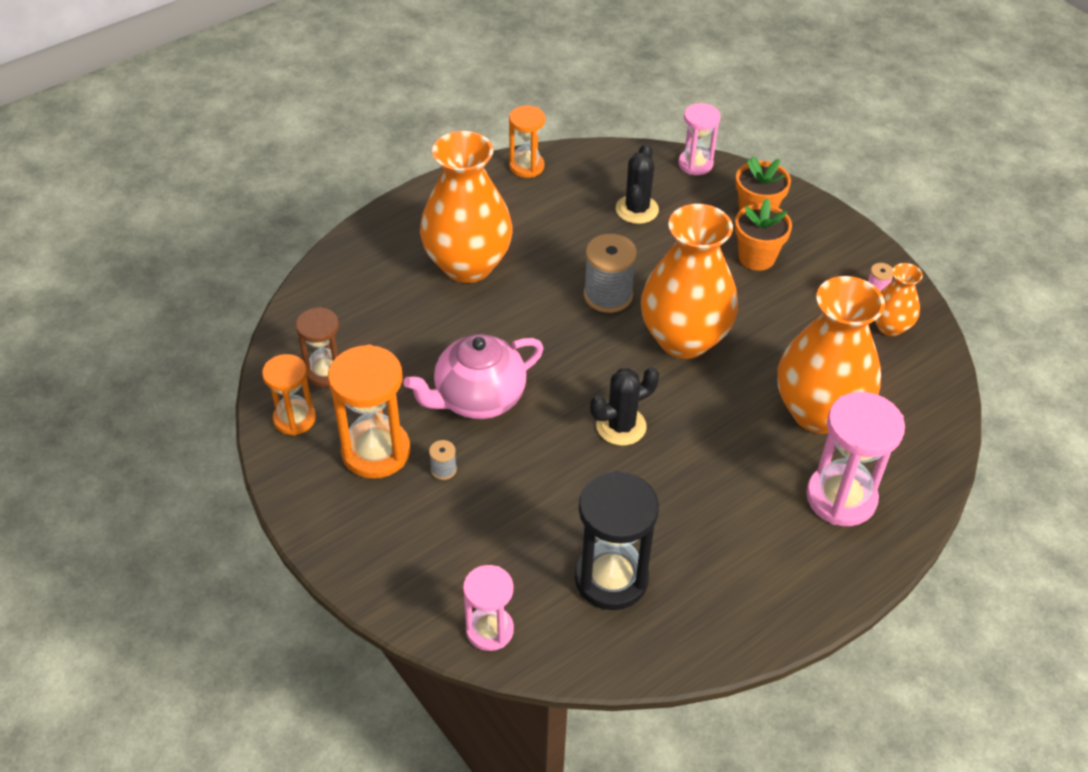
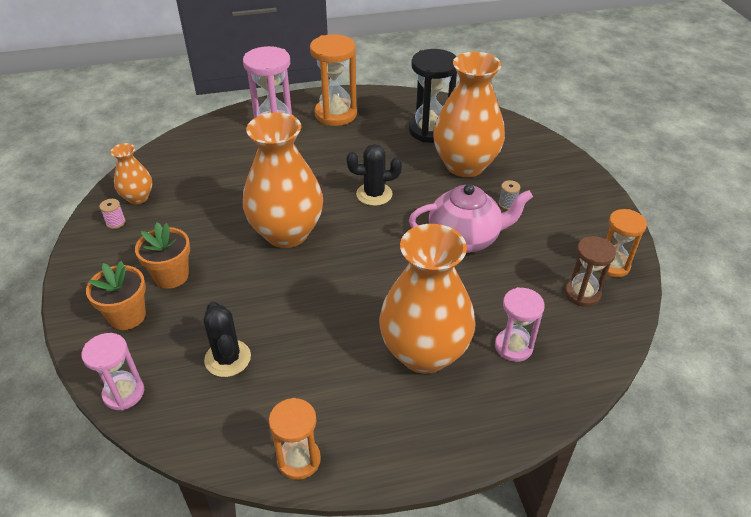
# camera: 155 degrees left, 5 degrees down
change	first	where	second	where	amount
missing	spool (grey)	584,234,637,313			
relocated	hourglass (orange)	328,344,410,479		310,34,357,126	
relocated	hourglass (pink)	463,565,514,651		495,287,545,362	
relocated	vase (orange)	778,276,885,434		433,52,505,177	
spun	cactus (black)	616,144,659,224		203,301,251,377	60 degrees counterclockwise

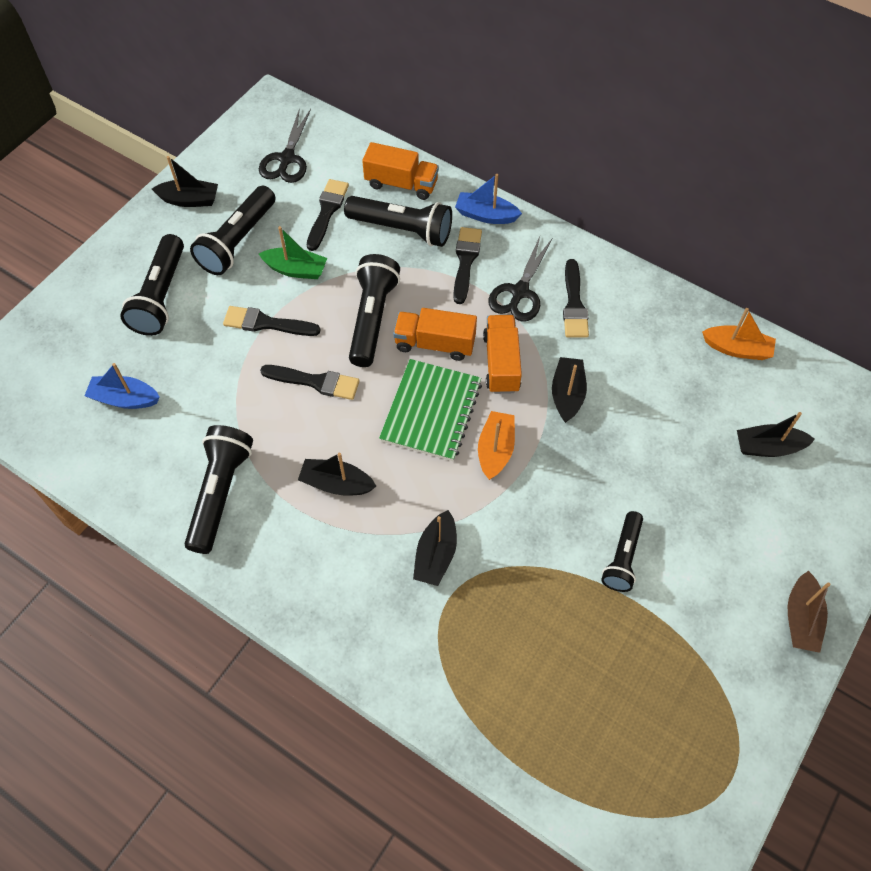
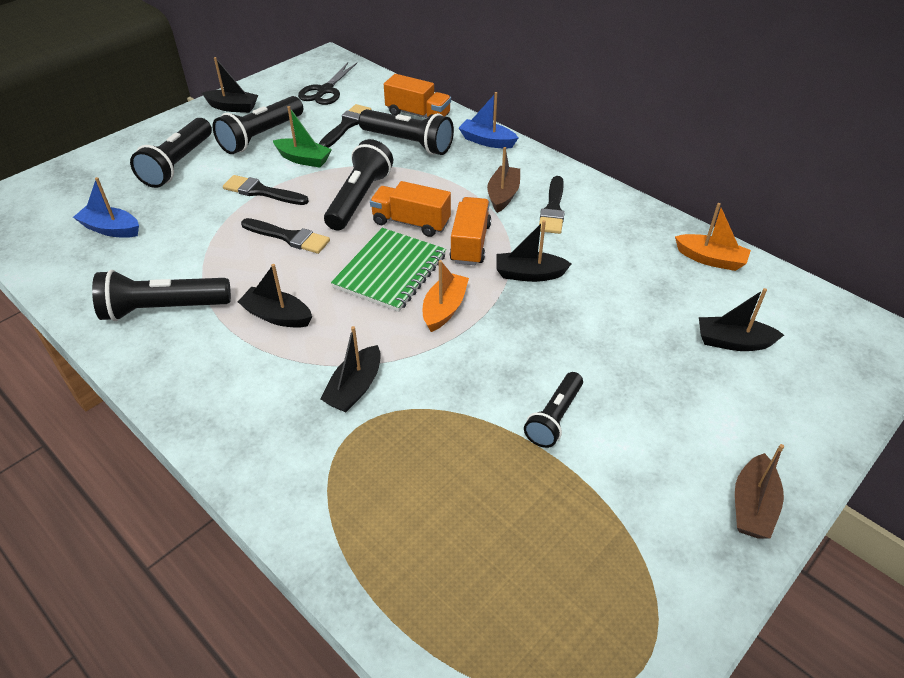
# camera: 10 degrees right, 15 degrees down
change	first	where	second	where	amount
missing	brush (black)	453,227,482,304			
exchanged	scissors (black)	488,237,552,321	boat (brown)	487,147,520,213	
spun	flashlight (black)	185,425,253,554		92,270,231,321	120 degrees counterclockwise
spun	boat (black)	552,357,587,423		496,220,572,282	105 degrees counterclockwise

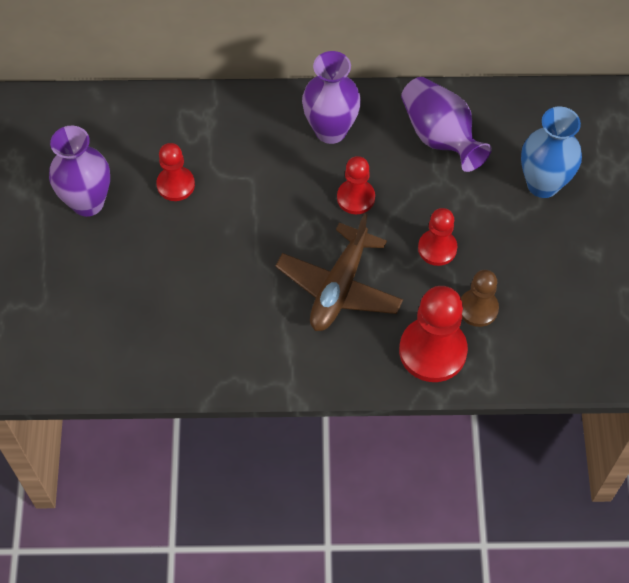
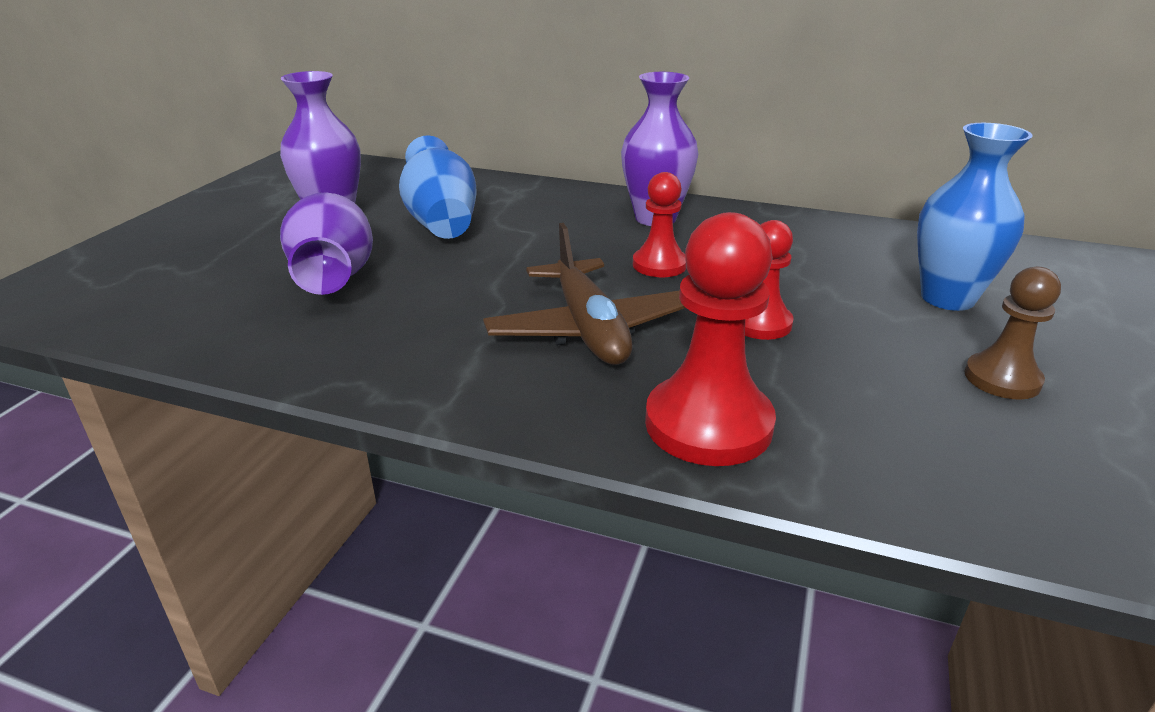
# camera: 20 degrees right, 30 degrees down
change	first	where	second	where	amount
relocated	vase (purple)	401,77,492,172		280,193,373,295	
relocated	pawn (brown)	461,270,499,327		964,266,1061,400	
exchanged	pawn (red)	156,143,195,201	vase (blue)	399,135,477,239	
spun	plane (brown)	275,213,403,331		483,223,685,365	60 degrees counterclockwise

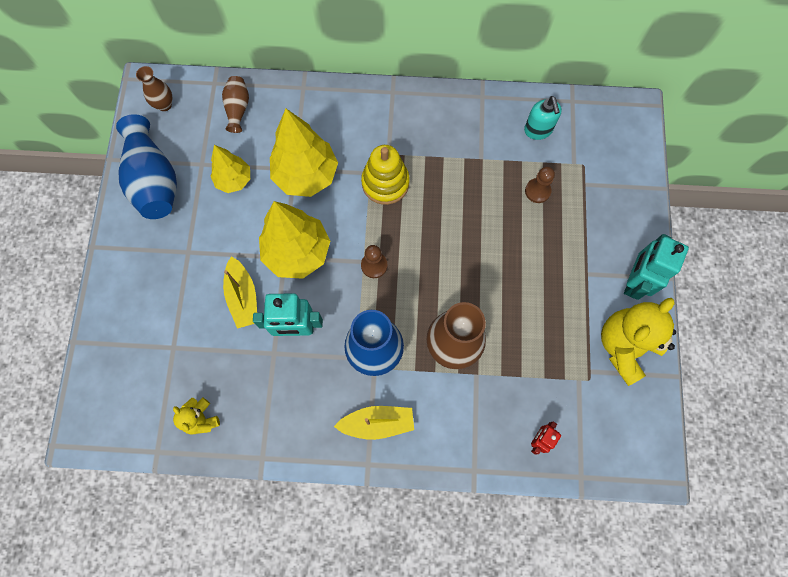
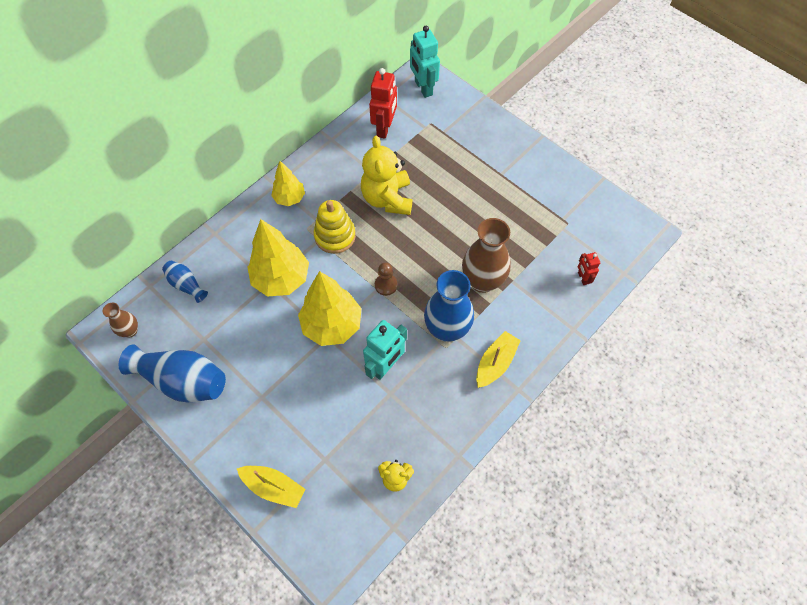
# camera: 50 degrees left, 10 degrees down
change	first	where	second	where	amount
missing	pawn (brown)	525,167,555,203			
relocated	tree (yellow)	211,145,250,193		271,161,305,206	
relocated	boat (yellow)	223,256,257,329		237,466,306,508	
relocated	teddy bear (yellow)	601,298,676,386		361,136,412,215	
relocated	robot (turquoise)	624,234,689,300		410,26,440,98	
exchanged	soap dispenser (turquoise)	524,96,562,140	robot (red)	369,68,397,139	
colour	vase (brown)	222,76,249,133	vase (blue)	162,261,208,303	

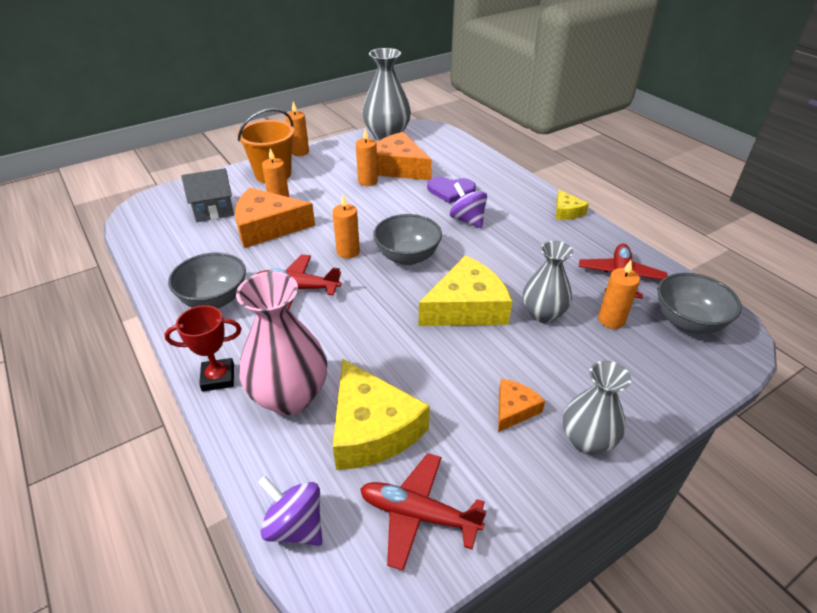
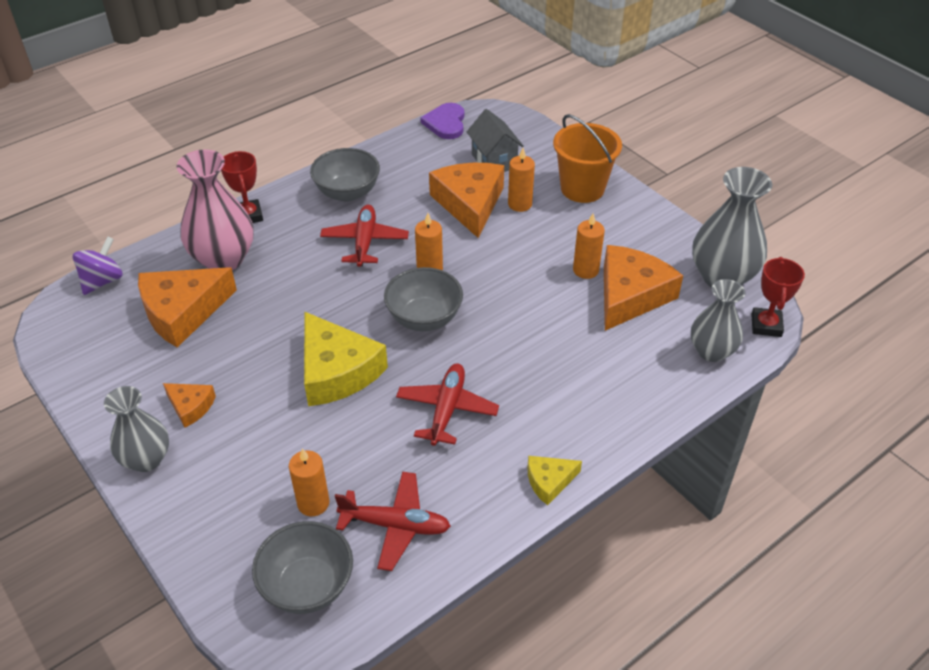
# camera: 85 degrees right, 5 degrees up
change	first	where	second	where	amount
missing	candle (orange)	286,102,309,156			
missing	spinning top (purple)	450,182,487,228			
appeared			trophy (red)	751,257,805,337	
relocated	plane (red)	360,453,487,571		396,364,499,446	
relocated	heart (purple)	427,177,476,203		420,103,464,139	
relocated	vase (grey)	523,241,573,323		691,279,746,362	
colour	cheese (yellow)	333,359,430,470	cheese (orange)	138,267,237,347	

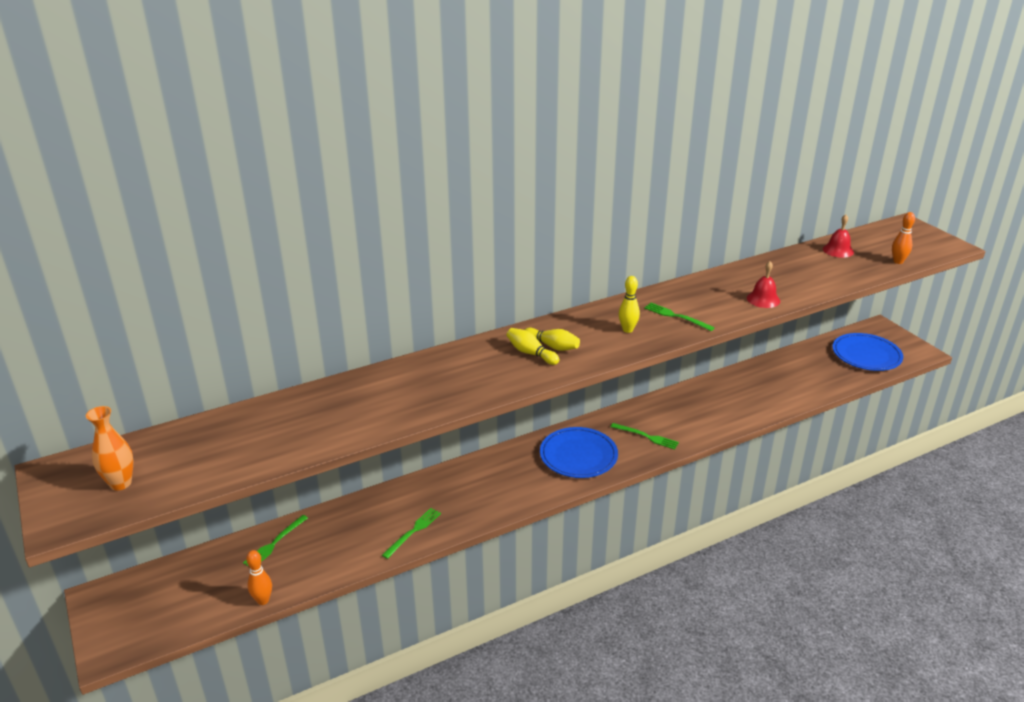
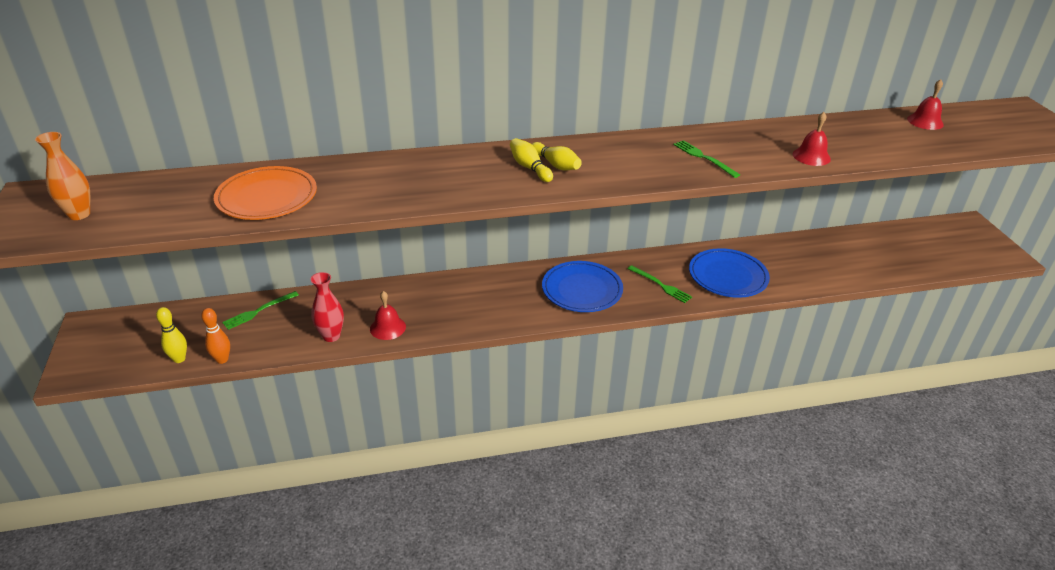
# camera: 15 degrees right, 5 degrees up
change	first	where	second	where	amount
missing	bowling pin (orange)	892,212,915,264			
appeared			plate (orange)	214,166,317,220	
appeared			vase (red)	311,272,344,342	
relocated	bowling pin (yellow)	619,276,640,333		156,307,187,363	
relocated	plate (blue)	832,333,903,371		689,248,770,298	
exchanged	fork (green)	382,508,441,559	bell (red)	370,291,406,340	

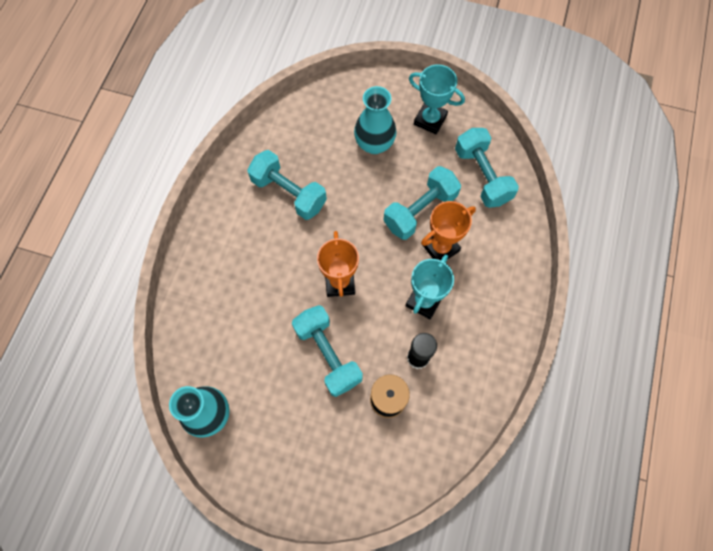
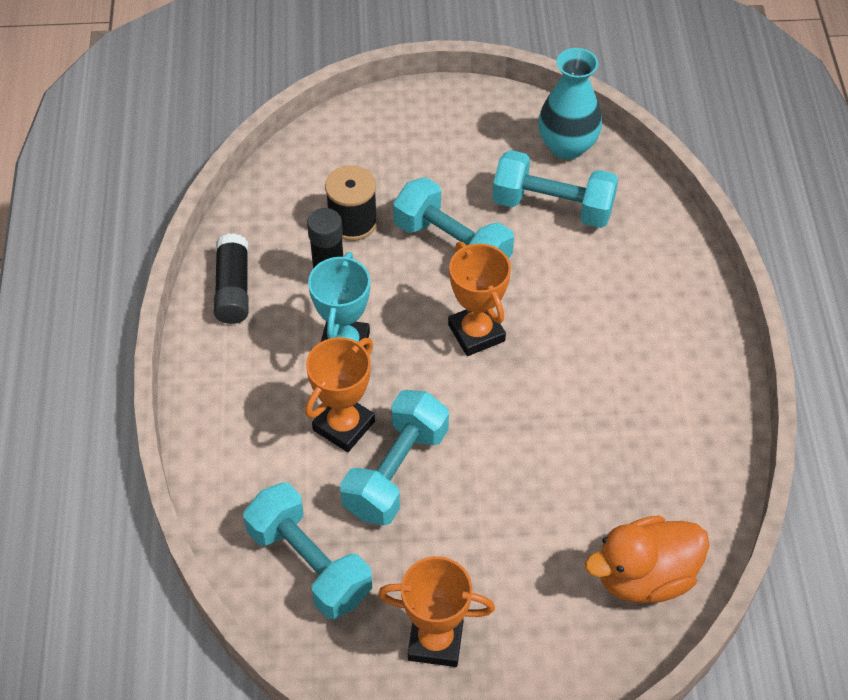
# camera: 160 degrees right, 15 degrees down
change	first	where	second	where	amount
missing	vase (turquoise)	354,86,397,154			
appeared			glue stick (black)	214,233,249,324	
appeared			duck (orange)	585,516,709,603	
relocated	dumbbell (turquoise)	247,150,327,220		492,150,618,228	
colour	trophy (turquoise)	409,64,465,134	trophy (orange)	378,556,495,667	

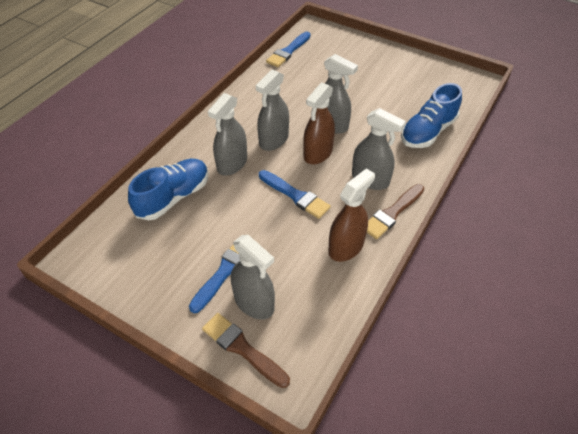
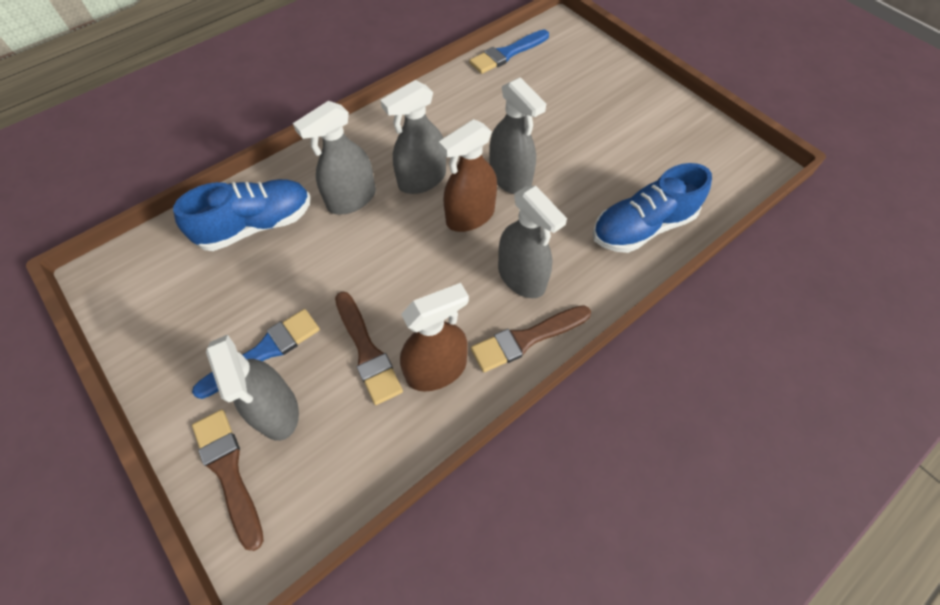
# camera: 20 degrees right, 10 degrees up
change	first	where	second	where	amount
missing	brush (blue)	259,170,331,219			
appeared			brush (brown)	335,291,403,405	

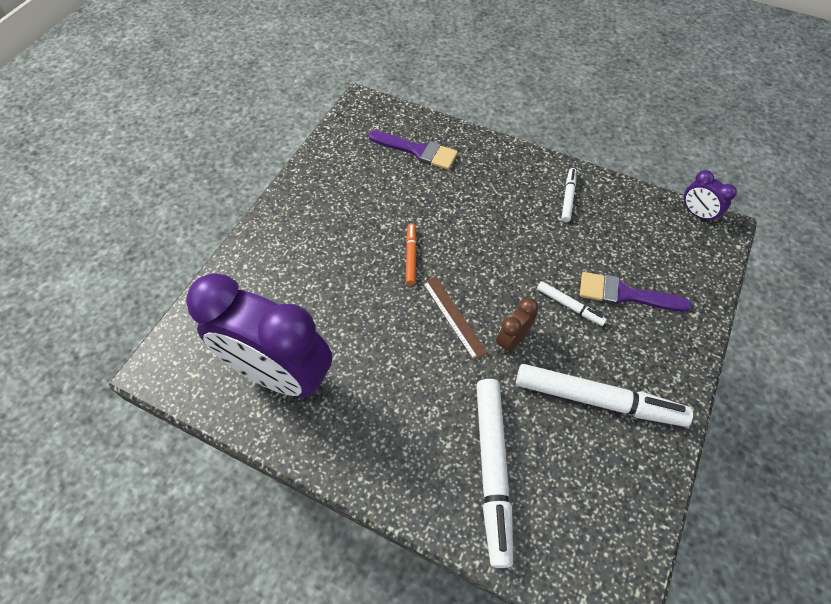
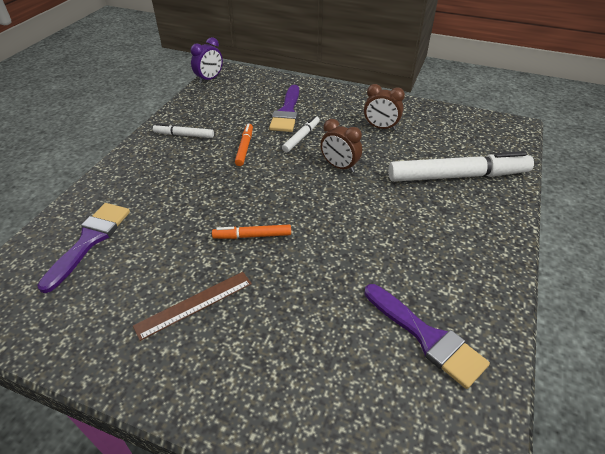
# camera: 95 degrees left, 15 degrees down
change	first	where	second	where	amount
appeared			marker (orange)	235,123,253,166	
relocated	ruler (brown)	423,276,488,360		133,272,252,341	
exchanged	clock (purple)	186,273,332,398	brush (purple)	364,284,490,389	
exchanged	marker (white)	516,364,693,427	clock (brown)	364,84,405,130	

